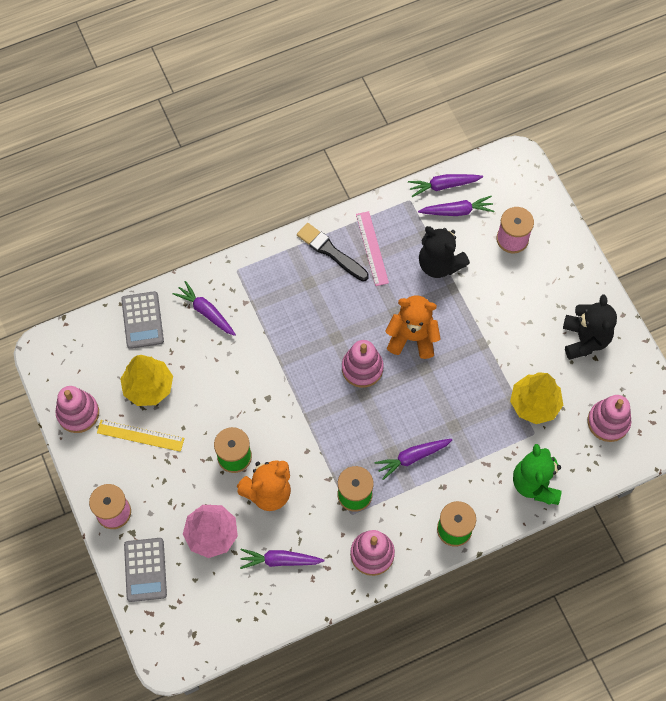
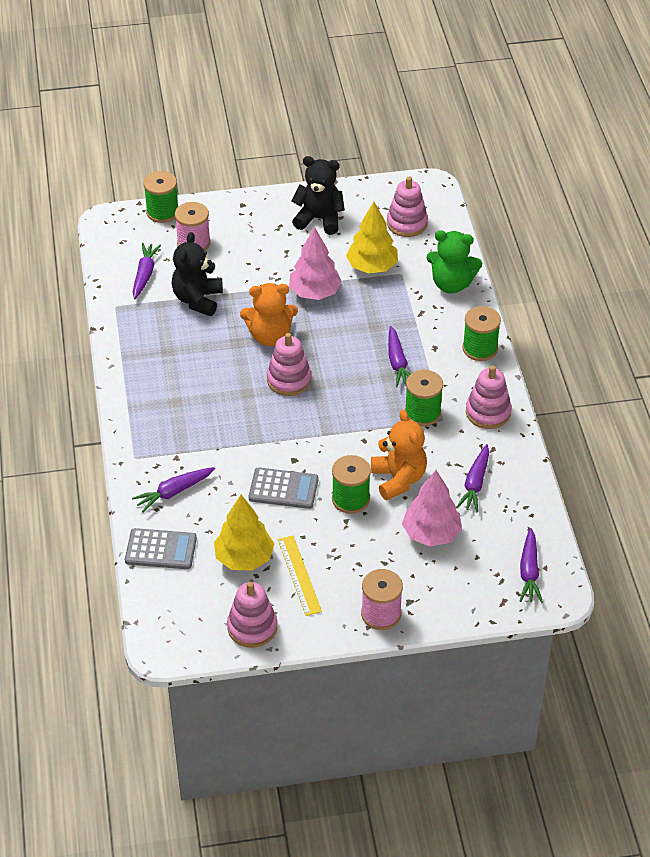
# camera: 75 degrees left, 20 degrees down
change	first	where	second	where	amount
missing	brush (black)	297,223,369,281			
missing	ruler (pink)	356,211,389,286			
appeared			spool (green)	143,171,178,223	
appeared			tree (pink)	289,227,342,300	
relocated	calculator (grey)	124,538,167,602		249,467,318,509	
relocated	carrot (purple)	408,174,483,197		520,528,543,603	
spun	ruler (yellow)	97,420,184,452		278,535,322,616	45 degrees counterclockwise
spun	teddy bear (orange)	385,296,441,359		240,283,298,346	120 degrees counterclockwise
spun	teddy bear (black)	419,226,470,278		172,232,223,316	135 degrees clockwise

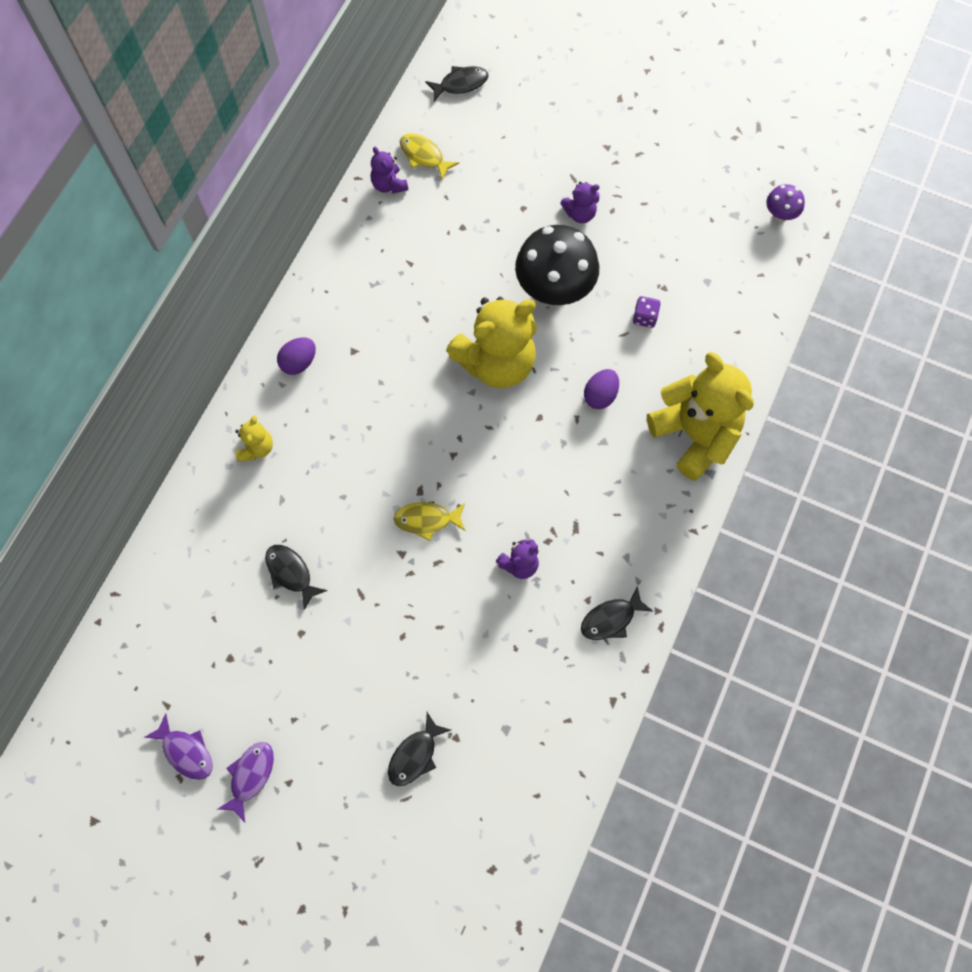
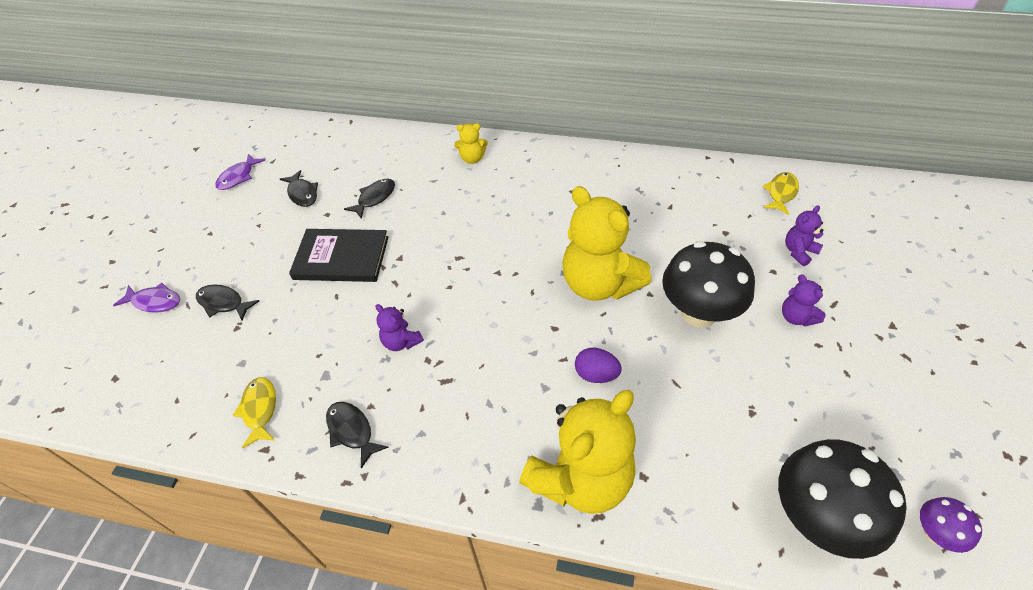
# camera: 80 degrees right, 20 degrees down
change	first	where	second	where	amount
missing	egg (purple)	277,338,316,375			
missing	dice (purple)	633,296,660,328			
appeared			book (black)	289,229,389,282	
appeared			mushroom (black)	778,439,907,559	
relocated	fish (purple)	218,742,274,822		113,283,180,313	
relocated	teddy bear (purple)	371,147,408,194		785,205,823,266	
relocated	fish (yellow)	393,502,466,541		233,377,276,449	
relocated	fish (black)	425,66,489,101		280,170,318,207	

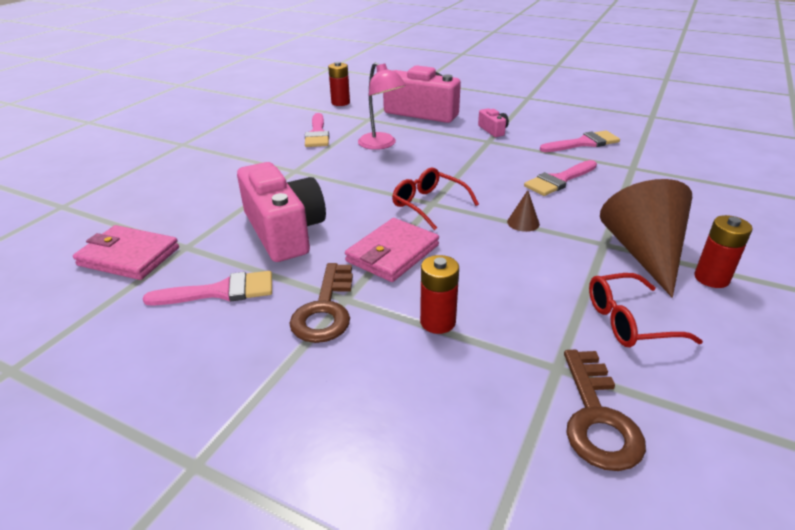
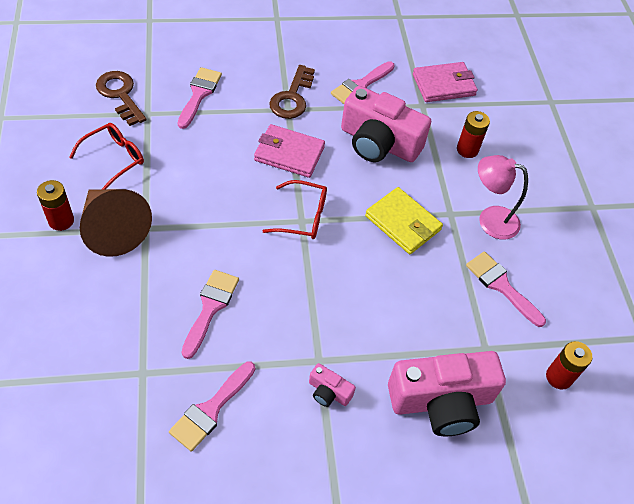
# camera: 140 degrees right, 20 degrees up
change	first	where	second	where	amount
missing	cone (brown)	507,190,540,232			
appeared			brush (pink)	178,67,222,129	
appeared			wallet (yellow)	365,187,443,254	
relocated	lamp (pink)	358,62,406,150		478,155,528,240	
relocated	battery (red)	420,255,459,334		457,111,490,158	
spun	key (brown)	289,263,353,343		269,65,315,119	135 degrees counterclockwise
spun	wallet (pink)	345,218,439,282		254,124,325,178	75 degrees counterclockwise

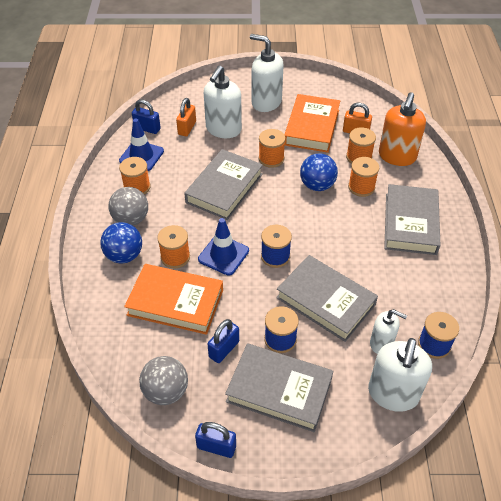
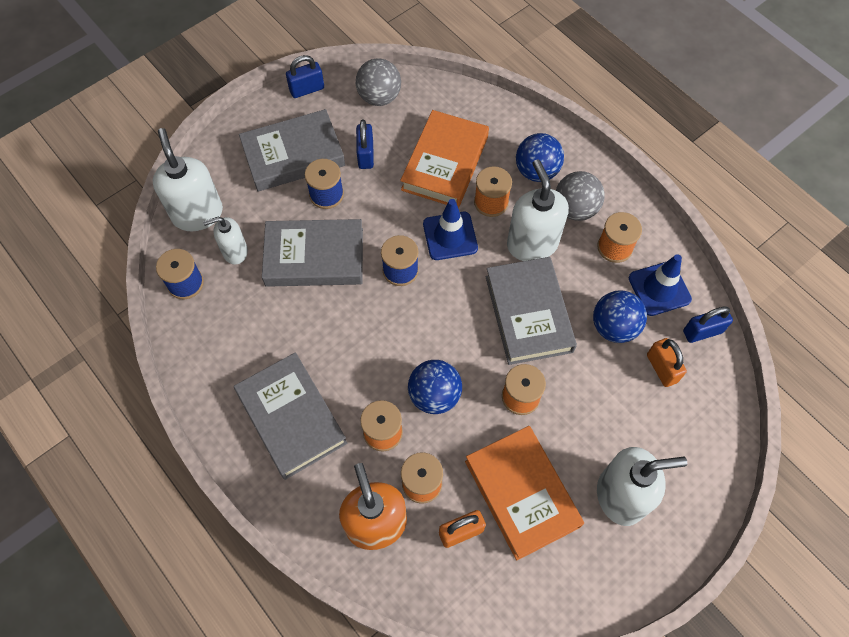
# camera: 140 degrees right, 15 degrees up
change	first	where	second	where	amount
appeared			ball (blue)	593,290,647,343	
relocated	soap dispenser (white)	204,65,242,138		507,160,569,261	
spun	book (orange)	124,264,223,335		400,110,489,208	45 degrees counterclockwise

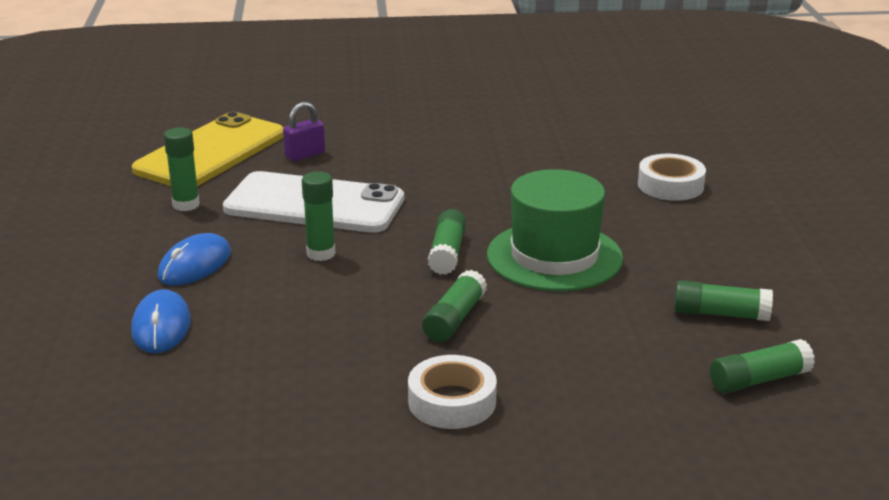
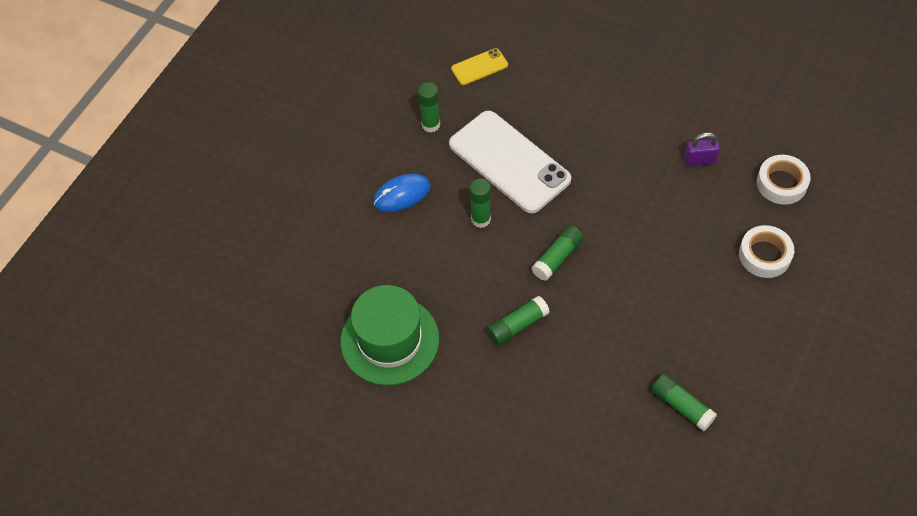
# camera: 35 degrees right, 30 degrees up
change	first	where	second	where	amount
missing	mouse (blue)	131,289,191,353			
missing	glue stick (green)	710,339,815,394			
relocated	padlock (purple)	283,102,325,161		684,133,720,166	
relocated	tape (white)	408,355,497,429		757,155,810,205	
relocated	hat (green)	487,169,623,291		340,285,439,385	
size	phone (yellow)	132,112,284,186		451,48,508,85	x0.46

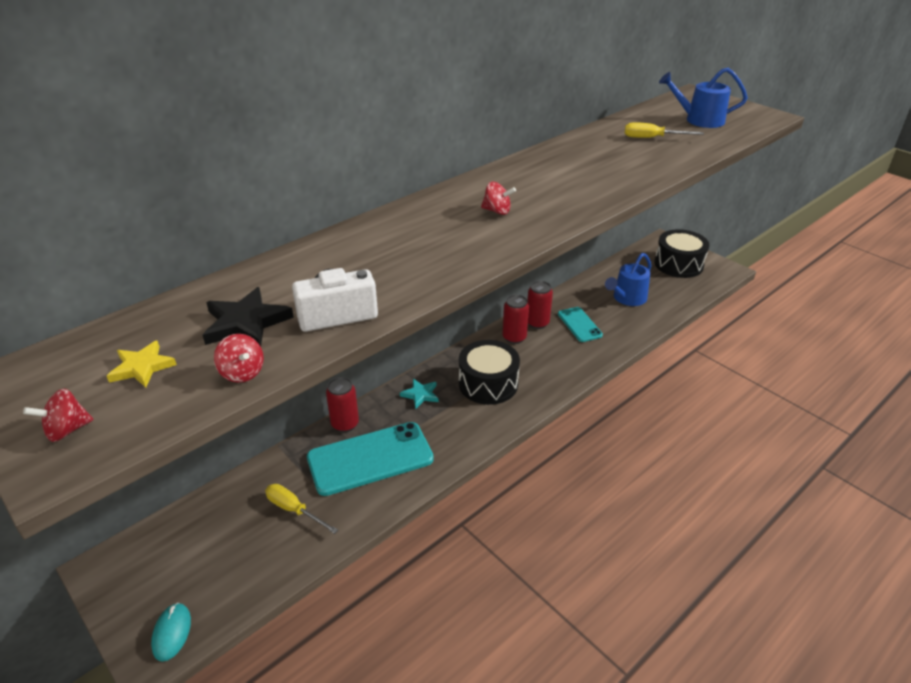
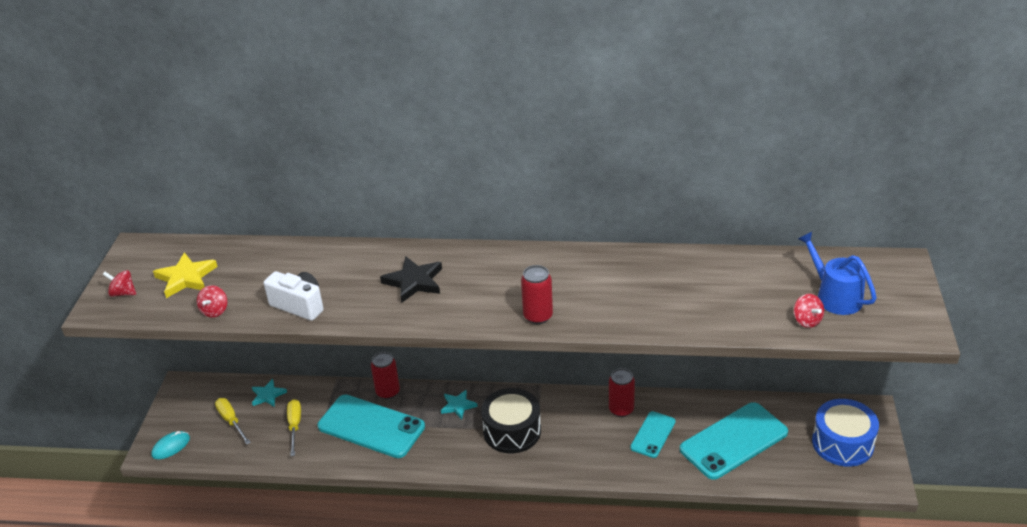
# camera: 50 degrees right, 0 degrees up
change	first	where	second	where	amount
appeared			star (turquoise)	252,379,287,407	
relocated	star (black)	203,287,294,347		380,256,442,303	
relocated	spinning top (red)	481,182,516,215		794,294,824,328	
relocated	can (red)	503,295,529,344		521,265,553,324	
relocated	screwdriver (yellow)	625,122,704,138		215,398,251,445	
exchanged	watering can (blue)	605,253,651,306	phone (turquoise)	680,402,788,480	
colour	drum (black)	654,229,710,278	drum (blue)	812,399,879,467	
size	star (yellow)	107,340,177,388		153,252,218,298	x1.51

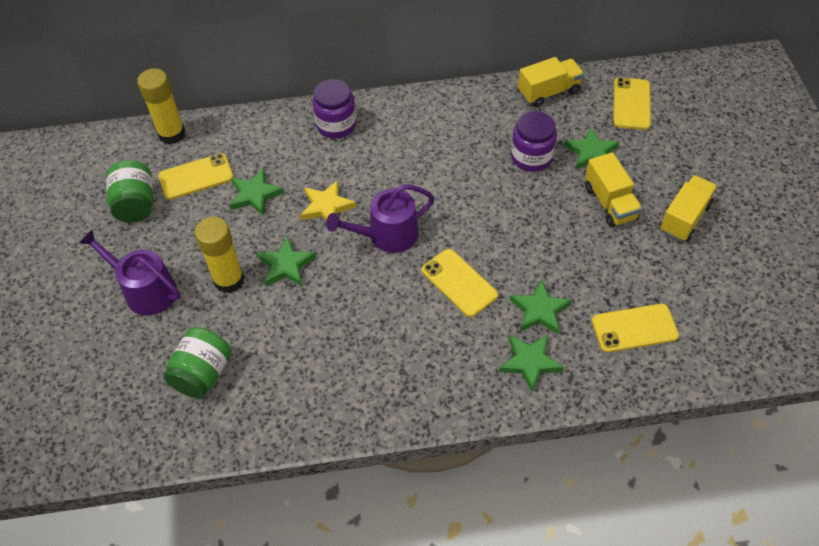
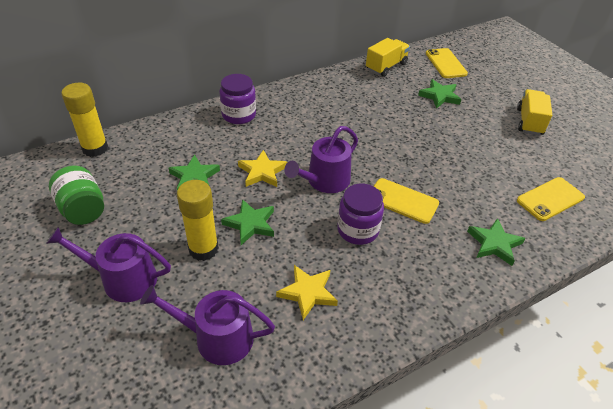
# camera: 25 degrees left, 10 degrees down
change	first	where	second	where	amount
missing	phone (yellow)	158,153,234,200			
missing	star (green)	510,279,572,335			
missing	truck (yellow)	585,152,642,227			
appeared			star (yellow)	276,265,338,320	
relocated	jar (purple)	511,111,557,172		337,184,384,245	
exchanged	jar (green)	164,327,231,398	watering can (purple)	140,285,275,365	

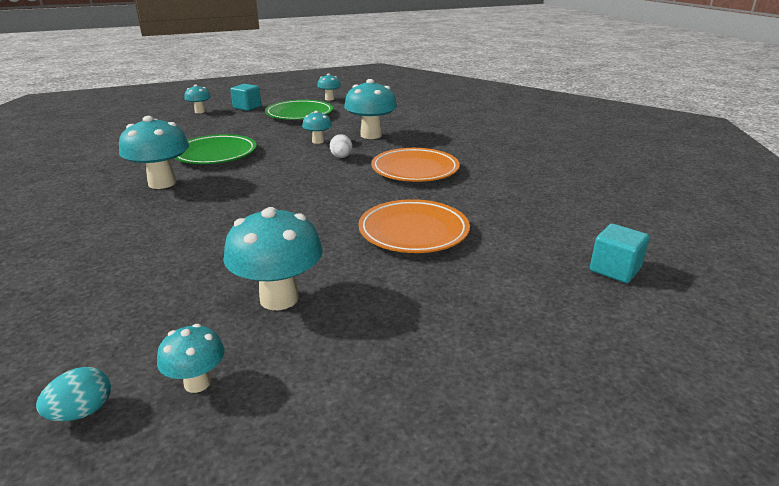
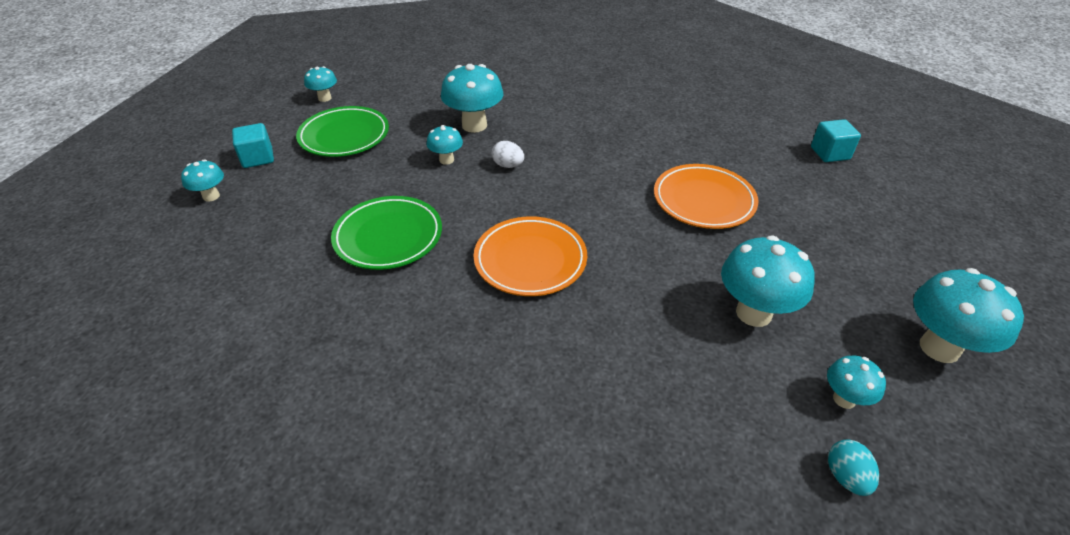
# camera: 50 degrees left, 15 degrees up
change	first	where	second	where	amount
relocated	mushroom (turquoise)	119,116,189,189		913,268,1024,363	
relocated	plate (orange)	371,148,460,182		474,216,587,296	

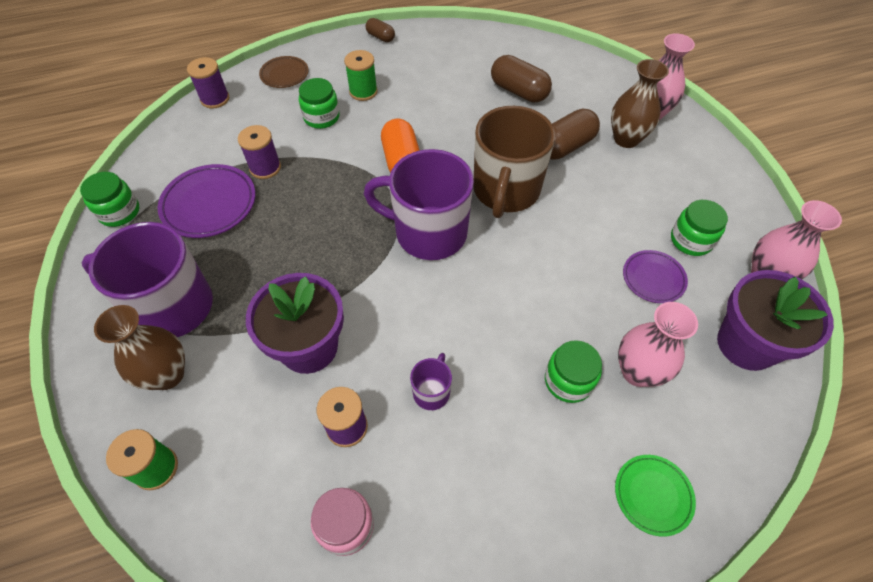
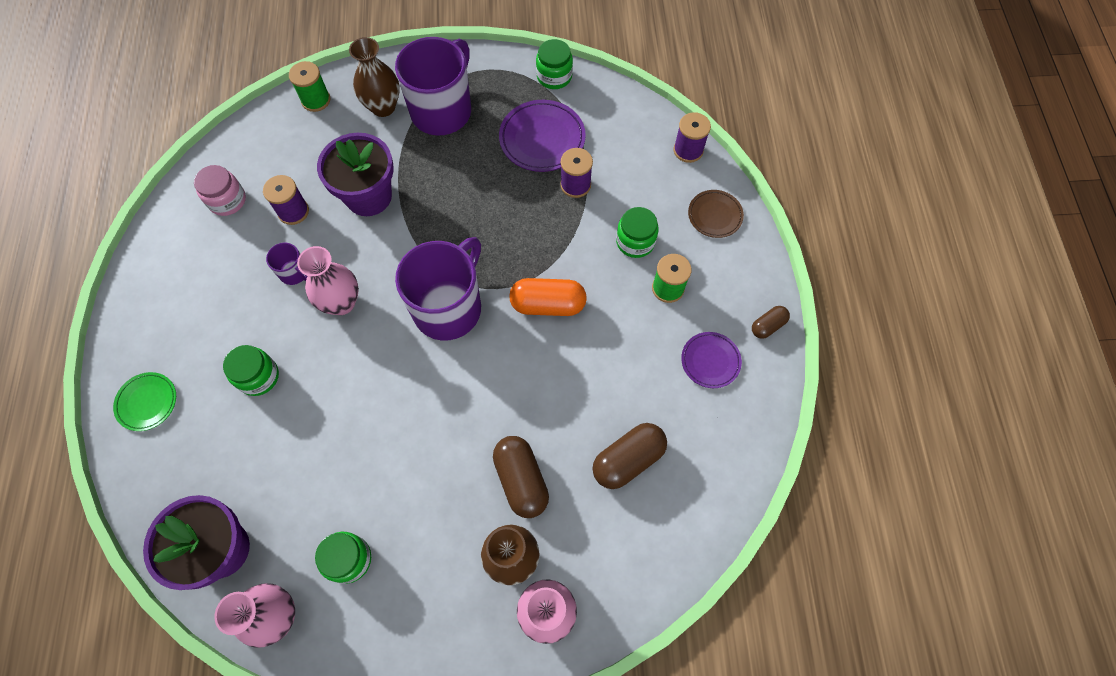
# camera: 105 degrees right, 10 degrees up
change	first	where	second	where	amount
missing	mug (brown)	473,106,555,218			
relocated	vase (pink)	618,302,698,387		297,246,359,315	
relocated	plate (purple)	623,250,688,303		681,332,742,388	

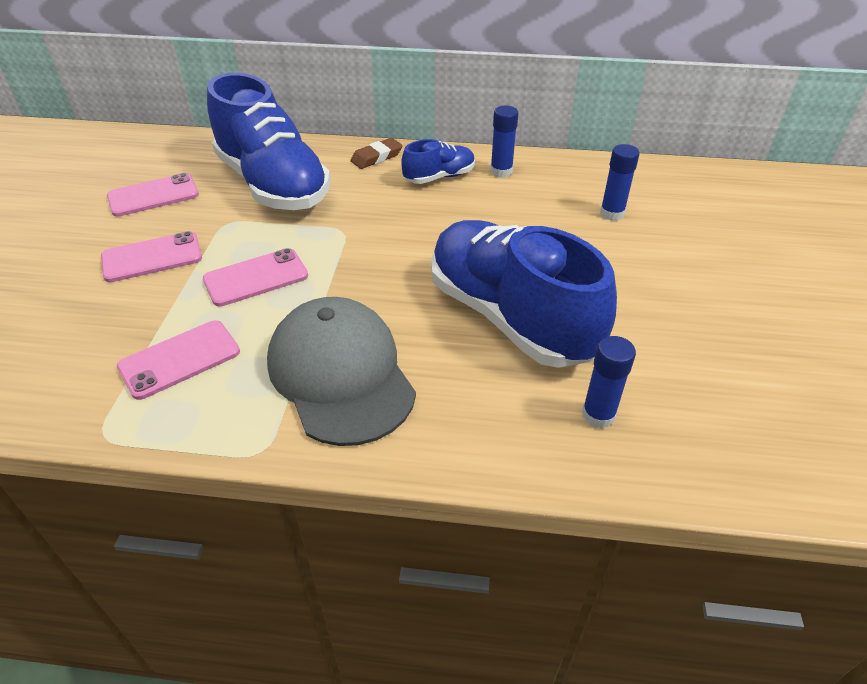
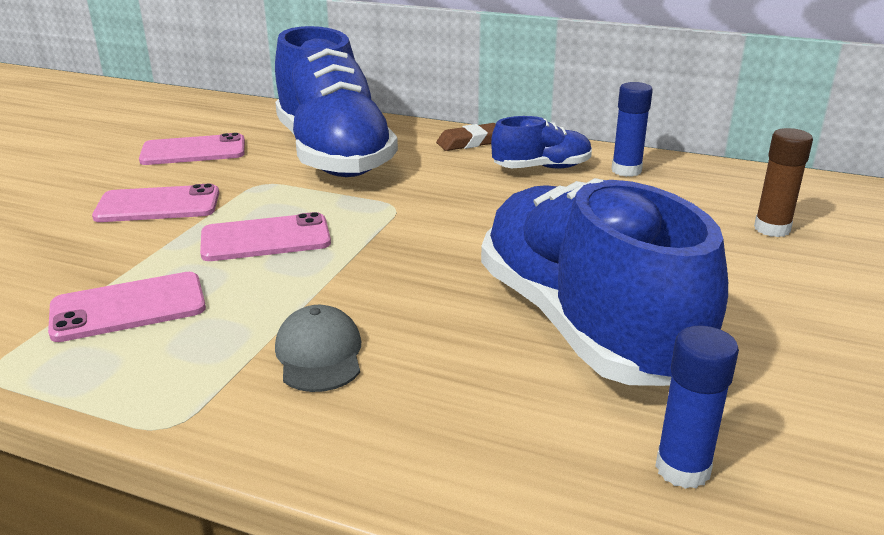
# camera: 15 degrees right, 15 degrees down
change	first	where	second	where	amount
colour	glue stick (blue)	600,144,640,221	glue stick (brown)	754,128,813,237	
size	cap (grey)	267,297,416,446		275,305,361,392	x0.47

